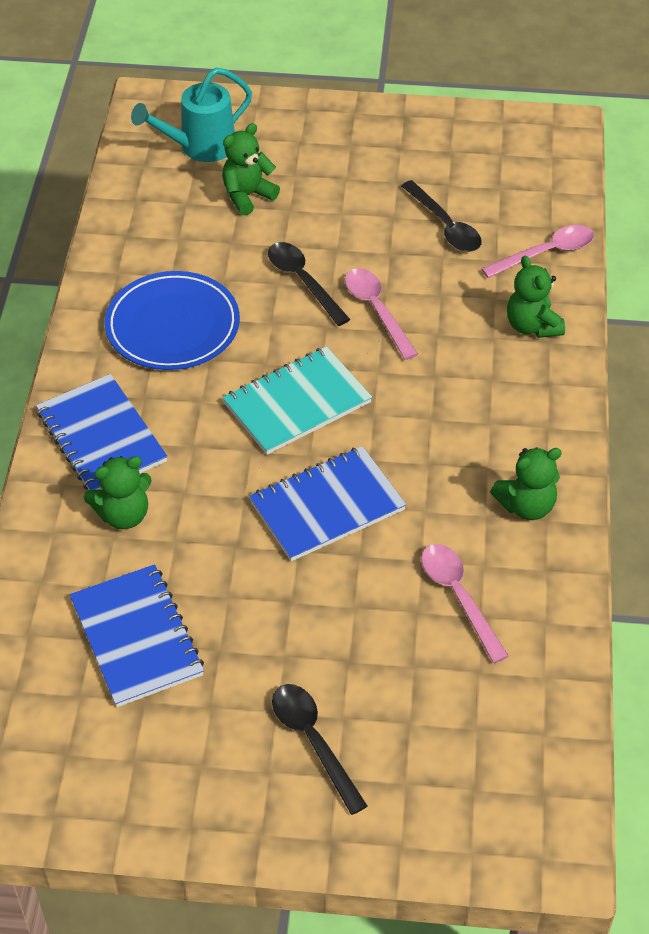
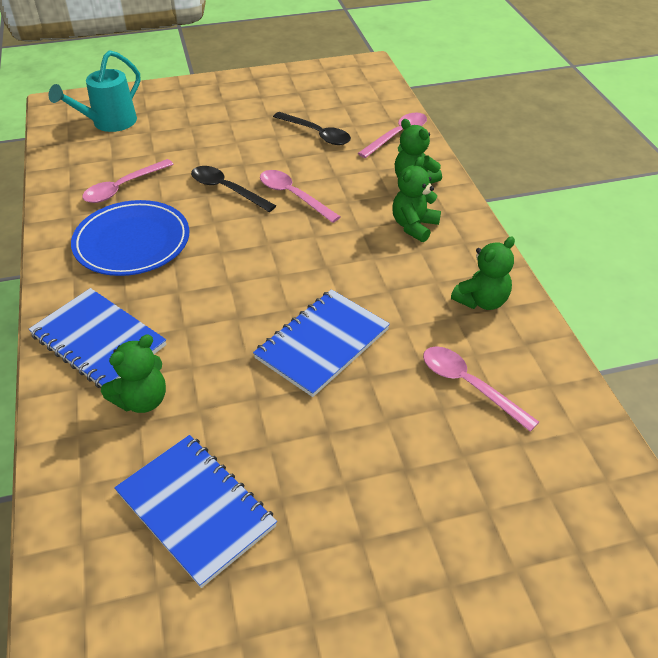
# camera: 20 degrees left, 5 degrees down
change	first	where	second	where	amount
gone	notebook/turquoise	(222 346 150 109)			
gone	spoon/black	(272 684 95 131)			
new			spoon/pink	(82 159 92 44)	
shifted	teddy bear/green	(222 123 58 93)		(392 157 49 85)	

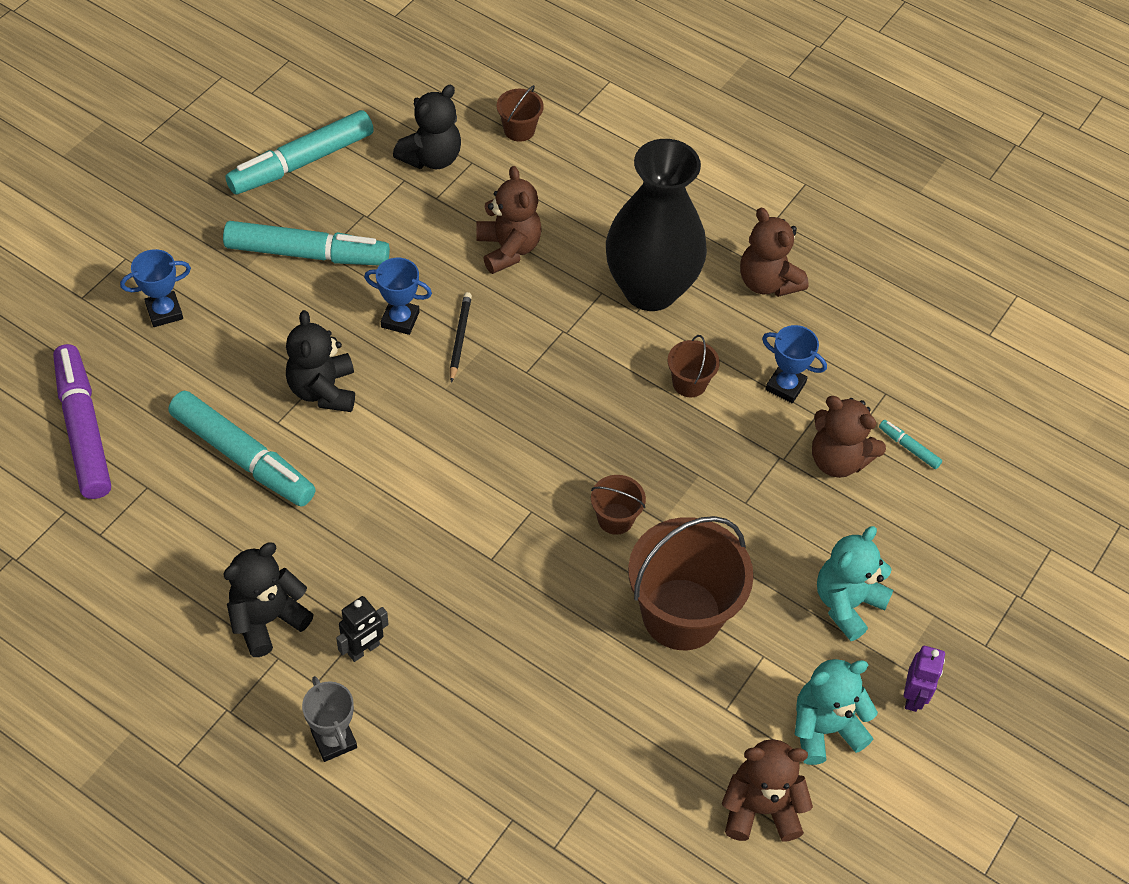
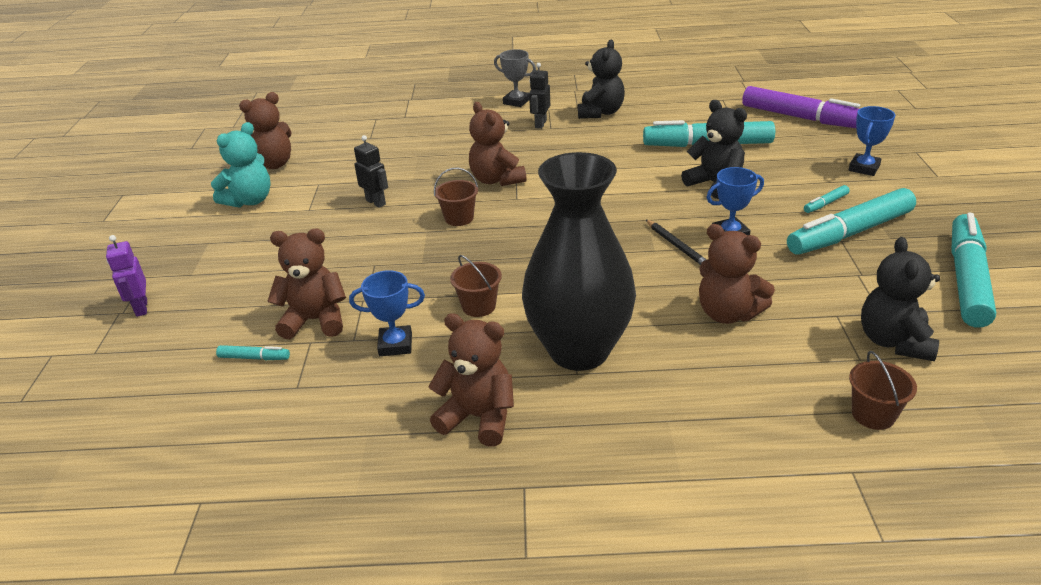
# camera: 150 degrees right, 20 degrees down
change	first	where	second	where	amount
gone	teddy bear/turquoise	(817 526 77 115)			
new			teddy bear/brown	(469 102 57 84)	
new			marker/turquoise	(804 185 46 28)	
shifted	robot/purple	(904 646 41 66)		(106 235 41 82)	
swapped	bucket/brown	(628 516 126 134)	robot/black	(354 135 34 73)	

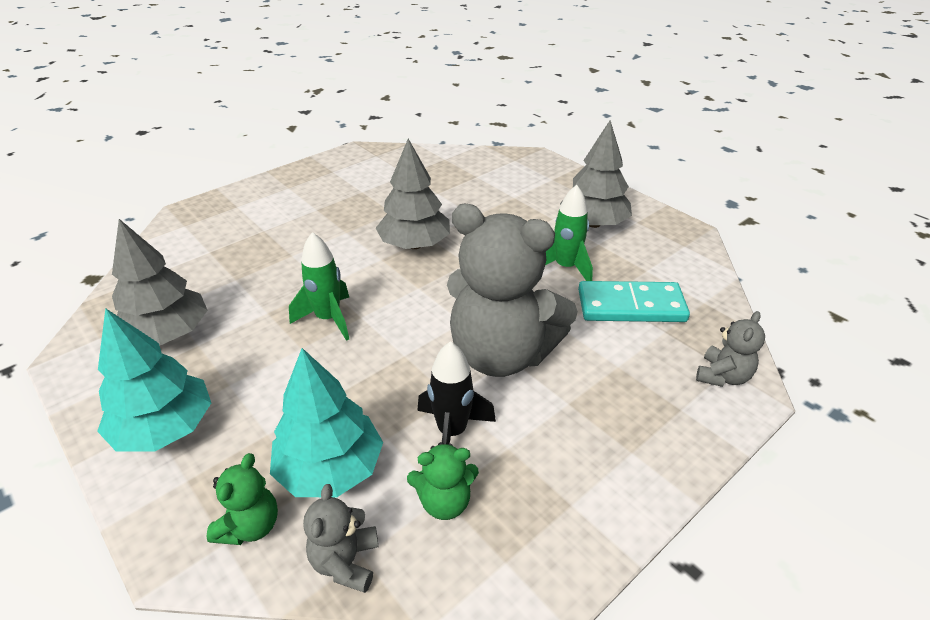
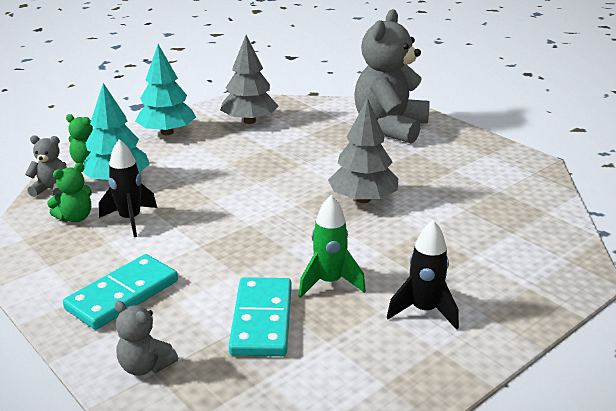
# camera: 90 degrees right, 10 degrees down
change	first	where	second	where	amount
gone	rocket/green	(289 232 60 109)			
new			domino/turquoise	(63 254 115 76)	
shifted	teddy bear/grey	(447 203 131 174)		(354 9 76 135)	
swapped	tree/grey	(560 121 72 107)	rocket/black	(387 220 72 110)	
rotated	teddy bear/green	(407 442 72 78)		(47 163 45 59)	120 degrees counterclockwise

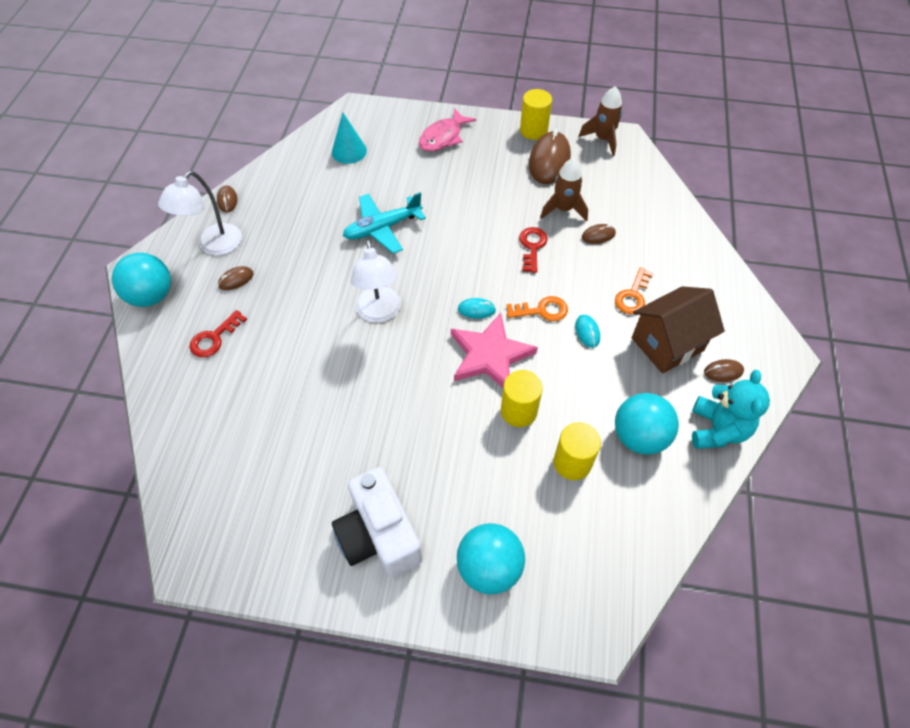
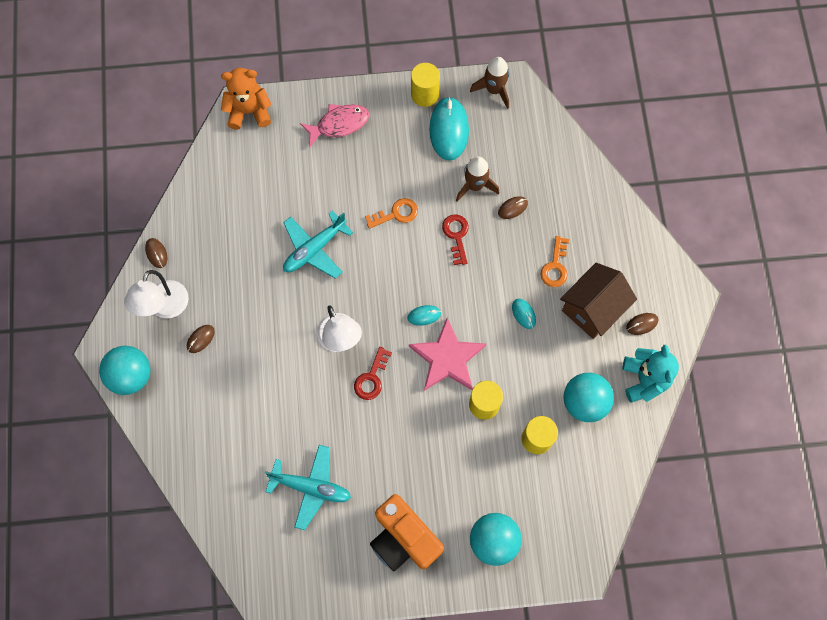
# camera: 15 degrees left, 15 degrees up
change	first	where	second	where	amount
gone	cone/turquoise	(332 112 35 52)			
new			teddy bear/orange	(221 68 51 62)	
new			plane/turquoise	(265 445 86 85)	
shifted	key/red	(190 310 57 48)		(354 347 38 53)	
shifted	key/orange	(506 296 62 25)		(365 198 53 31)	
repainted	camera/white	(332 467 90 111)	camera/orange	(370 494 74 77)	
repainted	mouse/brown	(529 129 42 55)	mouse/turquoise	(429 96 40 65)	
rotated	fish/pink	(419 108 57 44)		(300 104 69 43)	135 degrees counterclockwise

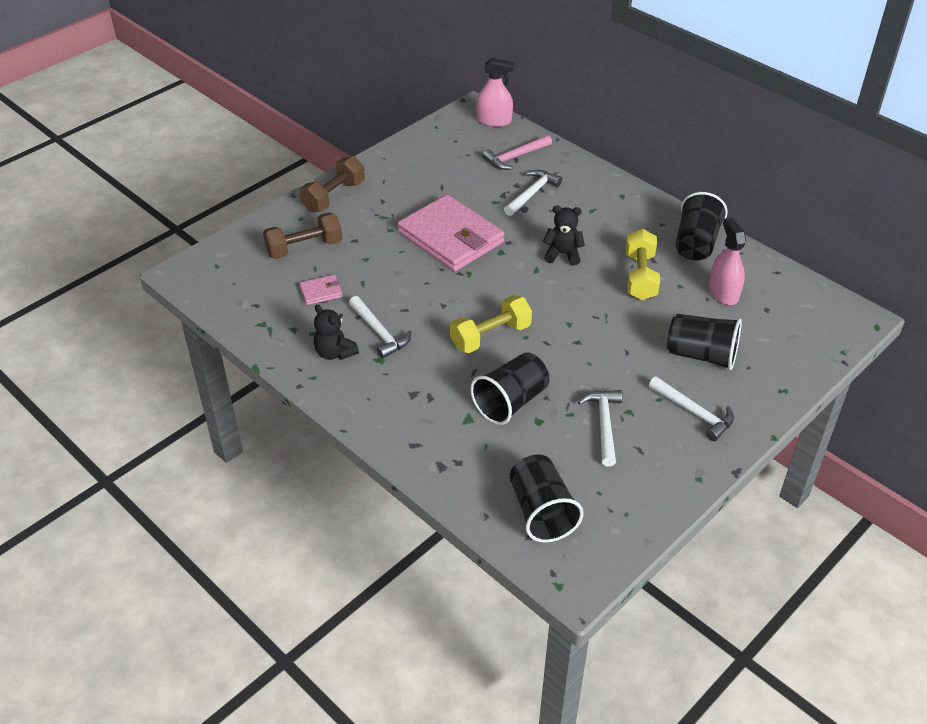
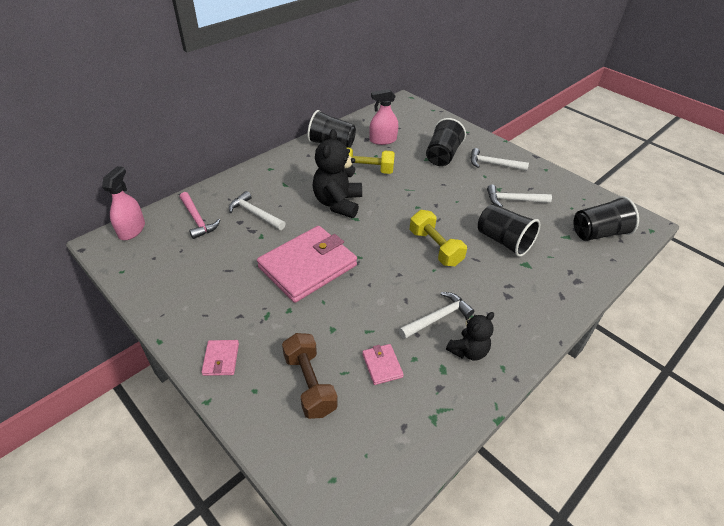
# camera: 90 degrees left, 0 degrees up
change	first	where	second	where	amount
swapped	dumbbell/brown	(300 156 65 56)	wallet/pink	(201 340 38 36)	
rotated	hammer/white	(649 376 85 65)		(471 148 58 23)	120 degrees counterclockwise
scaled	teddy bear/black	(543 205 42 60)		(313 129 49 89)	x1.69

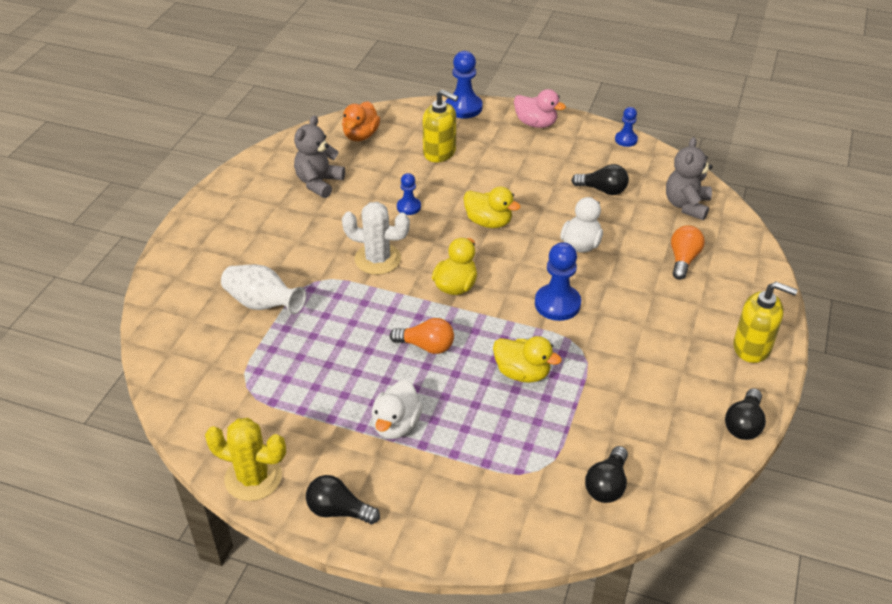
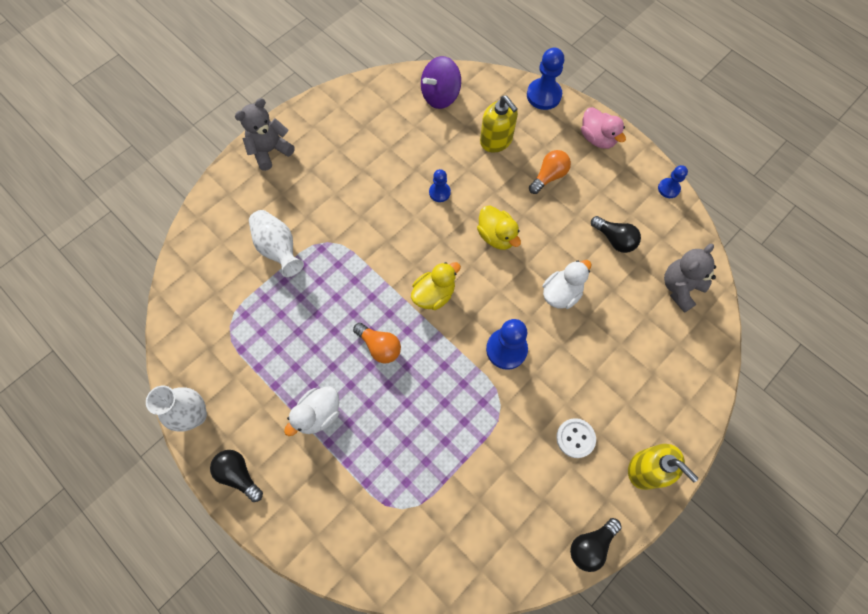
# camera: 25 degrees right, 25 degrees up
change	first	where	second	where	amount
gone	cactus/white	(342 202 68 73)			
gone	duck/yellow	(493 336 69 47)			
gone	light bulb/black	(585 446 43 57)			
new			button/white	(556 418 40 40)	
shifted	teddy bear/grey	(294 115 51 83)		(235 98 60 73)	
shifted	light bulb/orange	(671 226 34 54)		(529 150 42 44)	
swapped	cactus/yellow	(205 418 81 83)	vase/white	(146 386 61 46)	
swapped	duck/orange	(342 101 38 40)	spinning top/purple	(421 56 40 53)	

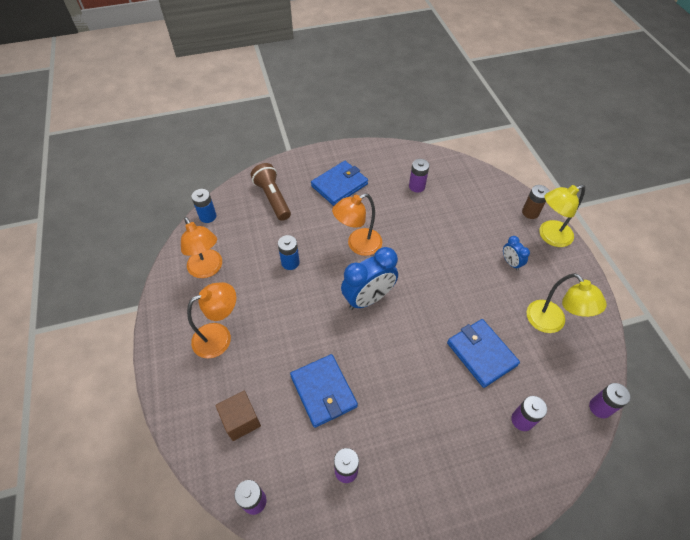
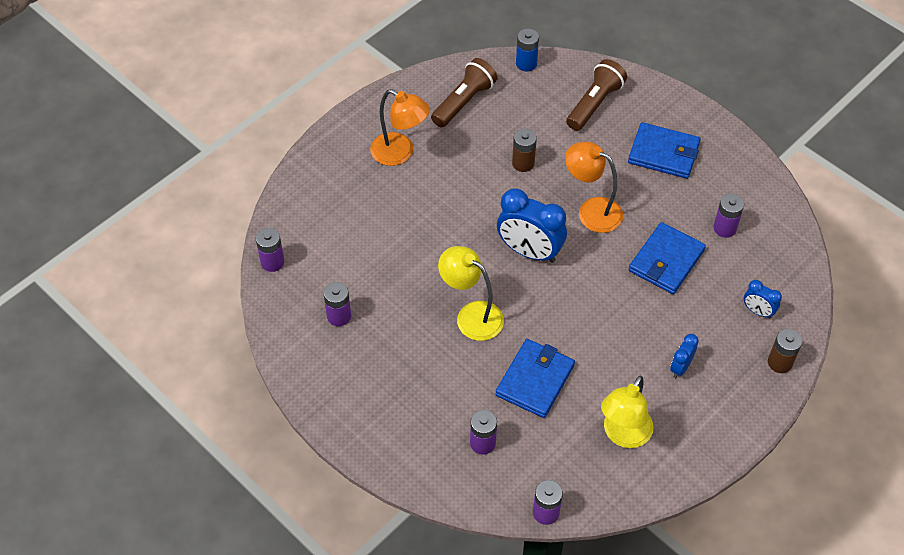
# camera: 60 degrees right, 0 degrees up
change	first	where	second	where	amount
gone	cube/brown	(215 391 46 50)			
new			clock/blue	(744 280 38 39)	
shifted	wallet/blue	(290 354 68 74)		(629 222 77 72)	
shifted	lamp/yellow	(539 185 46 62)		(438 246 66 95)	
swapped	lamp/orange	(181 217 41 61)	flashlight/brown	(431 58 67 69)	
repainted	battery/blue	(278 235 22 35)	battery/brown	(512 128 25 44)	

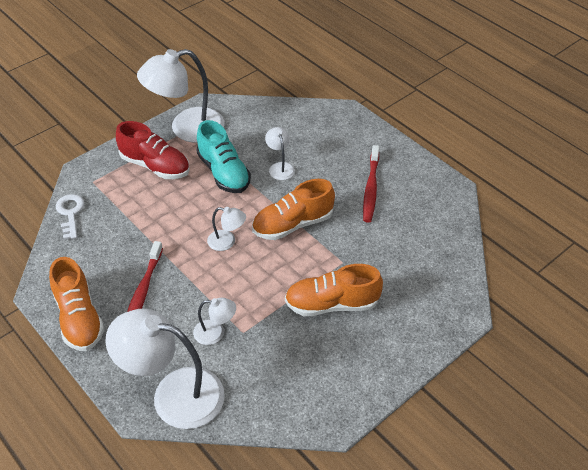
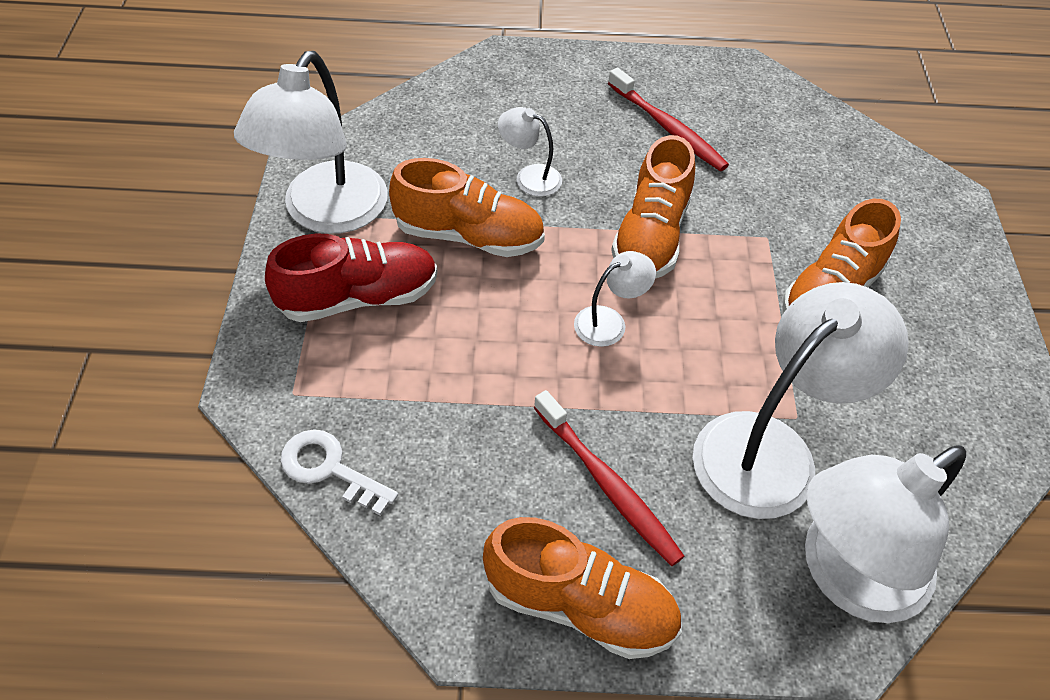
# camera: 50 degrees left, 5 degrees up
change	first	where	second	where	amount
repainted	shoe/turquoise	(196 120 55 73)	shoe/orange	(389 158 156 99)	
scaled	lamp/white	(193 298 43 47)		(693 282 216 237)	x2.15

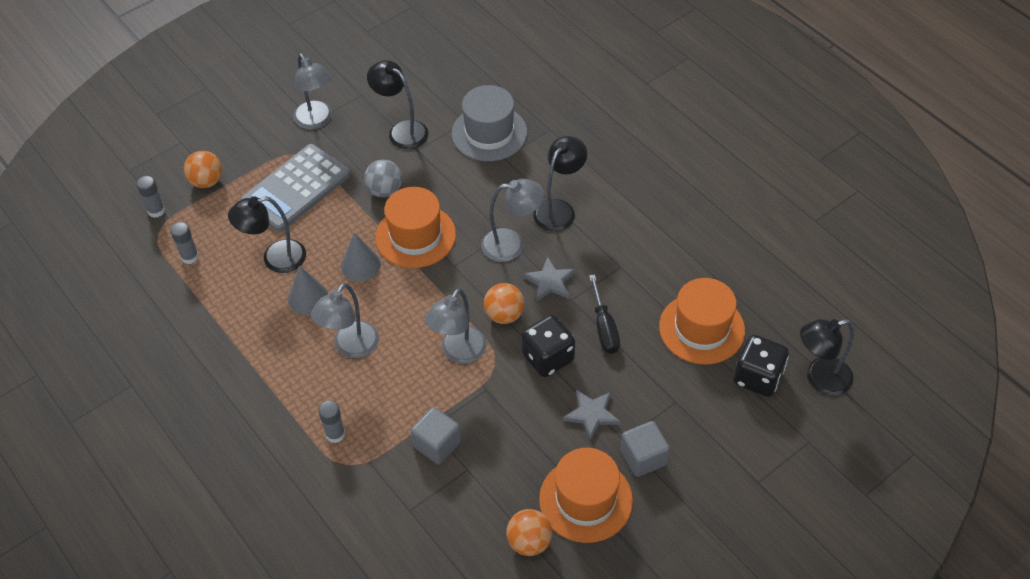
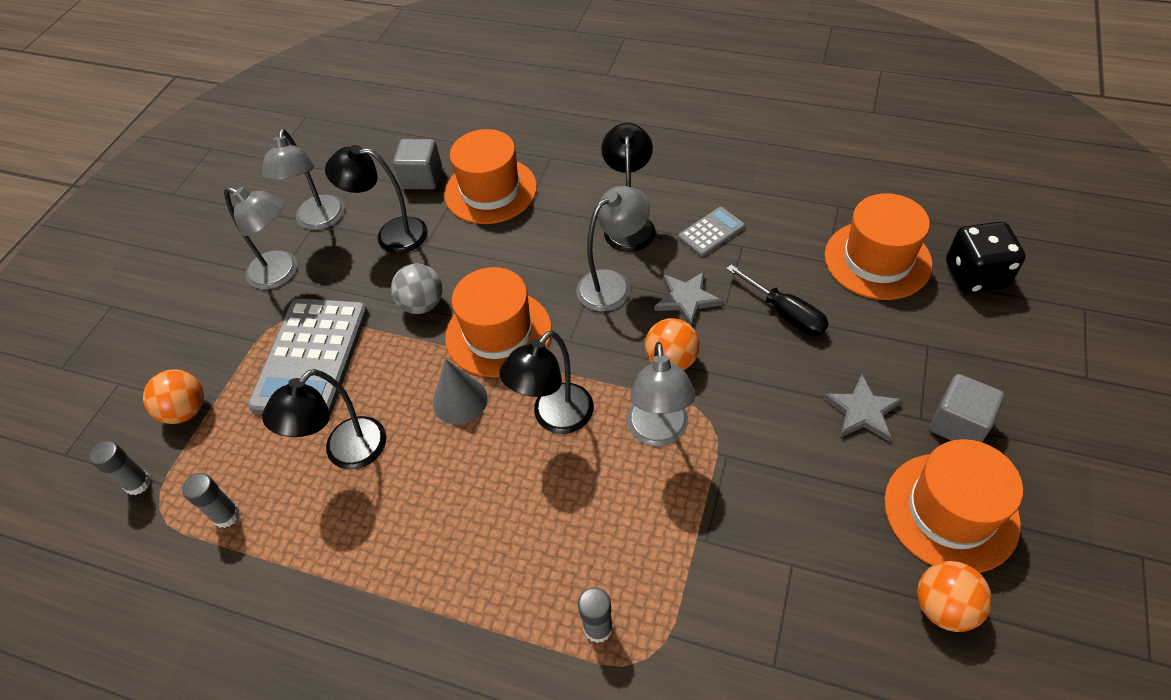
# camera: 30 degrees left, 0 degrees up
change	first	where	second	where	amount
gone	cone/grey	(288 266 40 49)			
gone	dice/black	(521 315 54 62)			
new			calculator/grey	(678 207 67 50)	
shifted	lamp/grey	(311 283 68 75)		(262 129 83 101)	
shifted	cube/grey	(411 407 50 58)		(393 139 49 51)	
shifted	lamp/black	(800 319 54 77)		(499 330 95 104)	
repainted	hat/grey	(452 85 75 76)	hat/orange	(444 129 93 95)	

